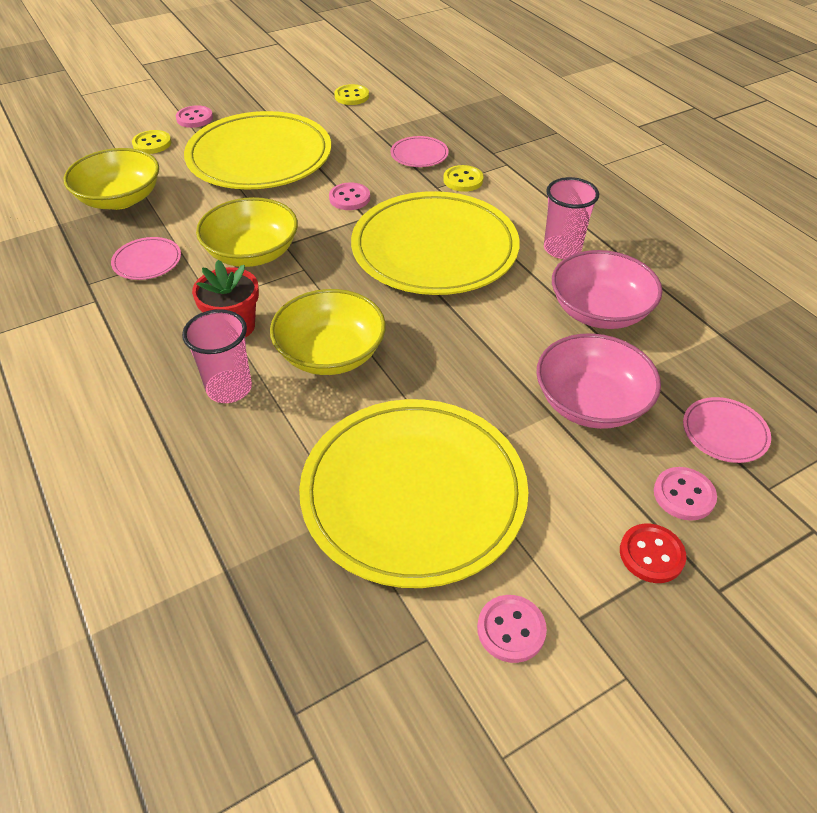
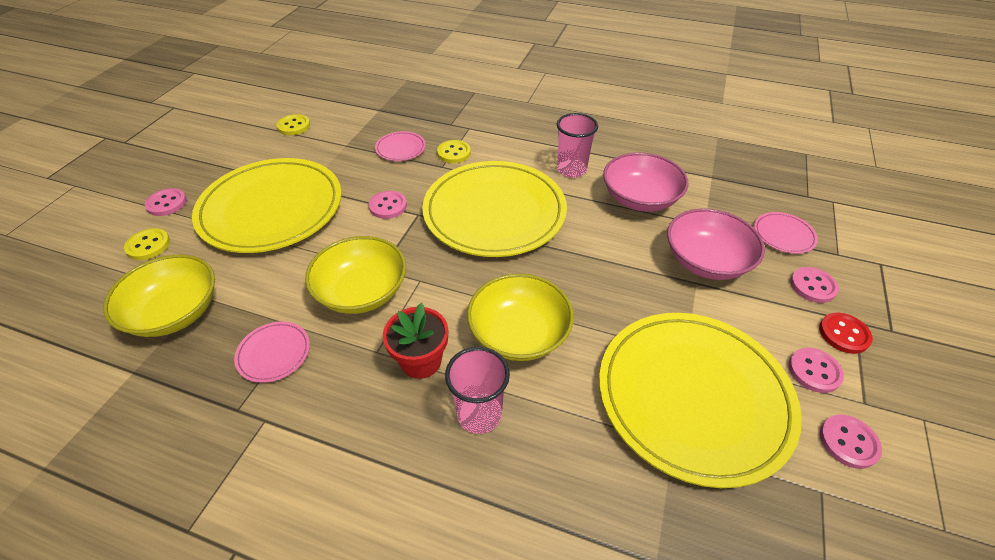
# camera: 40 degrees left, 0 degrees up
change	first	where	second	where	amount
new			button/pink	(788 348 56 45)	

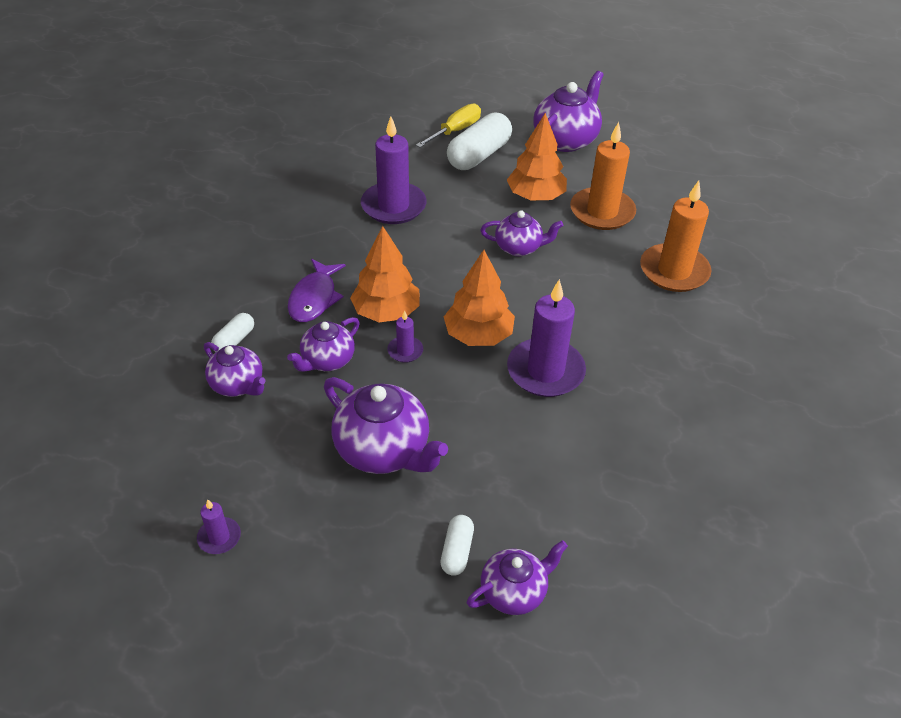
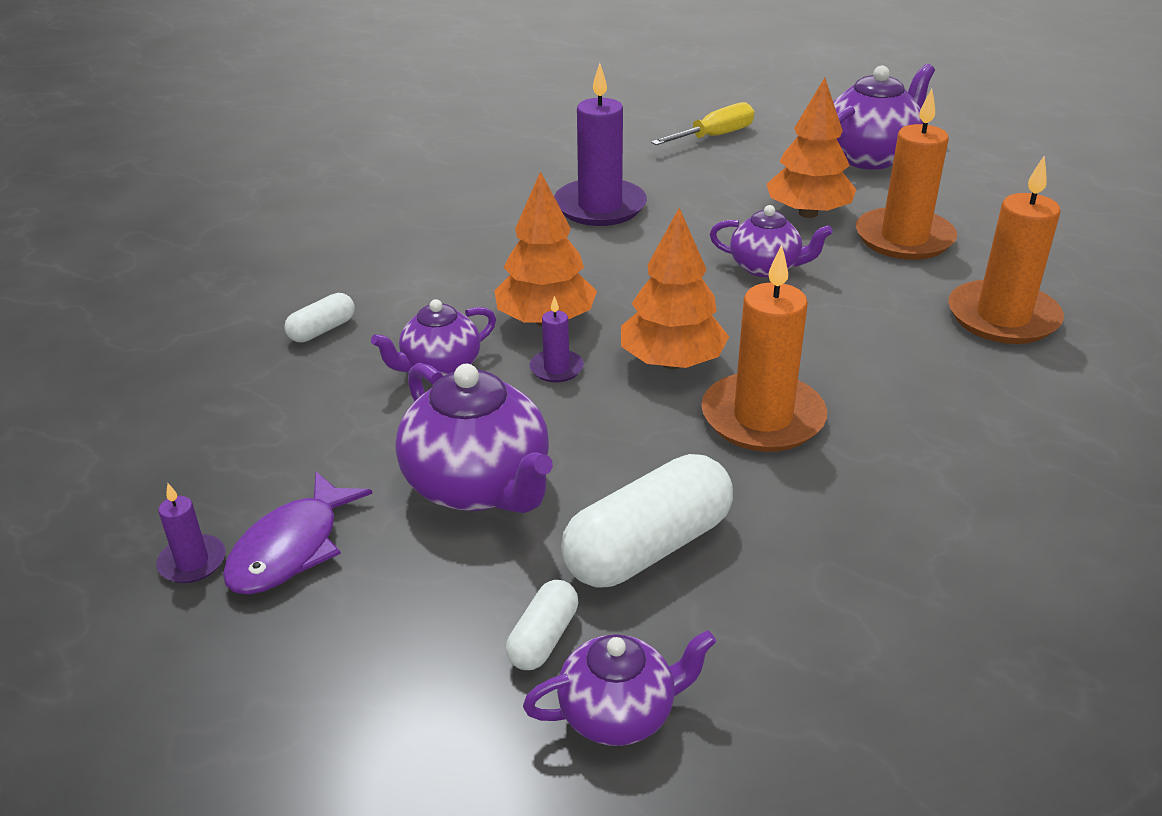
# camera: 15 degrees right, 10 degrees down
change	first	where	second	where	amount
gone	teapot/purple	(204 342 61 55)			
shifted	fish/purple	(288 259 58 63)		(223 472 150 123)	
shifted	capsule/white	(447 112 65 58)		(561 454 172 133)	
repainted	candle/purple	(507 279 79 118)	candle/orange	(701 245 126 207)	

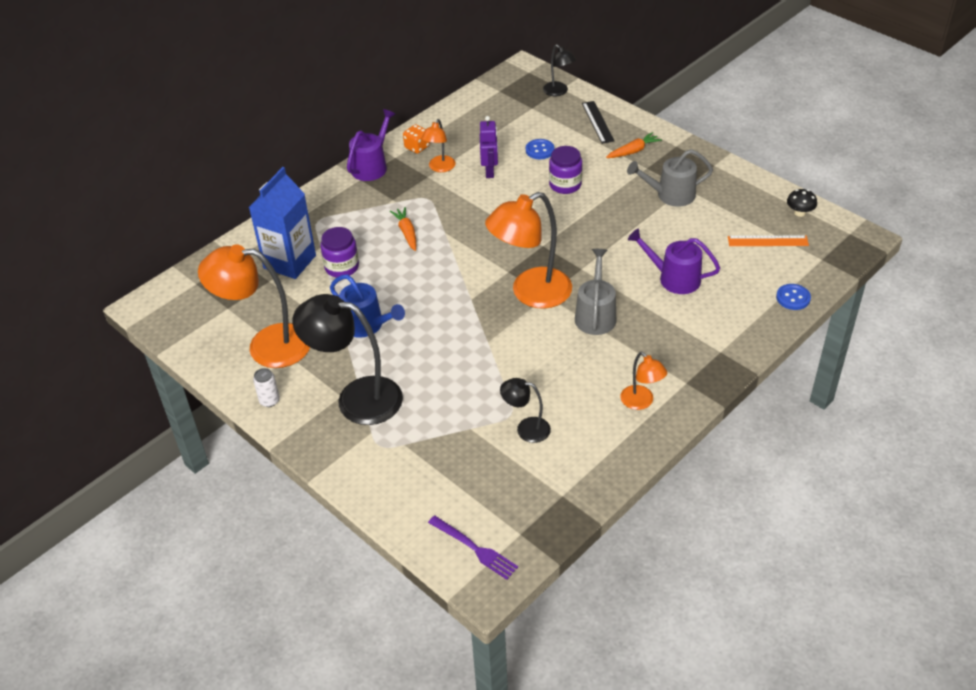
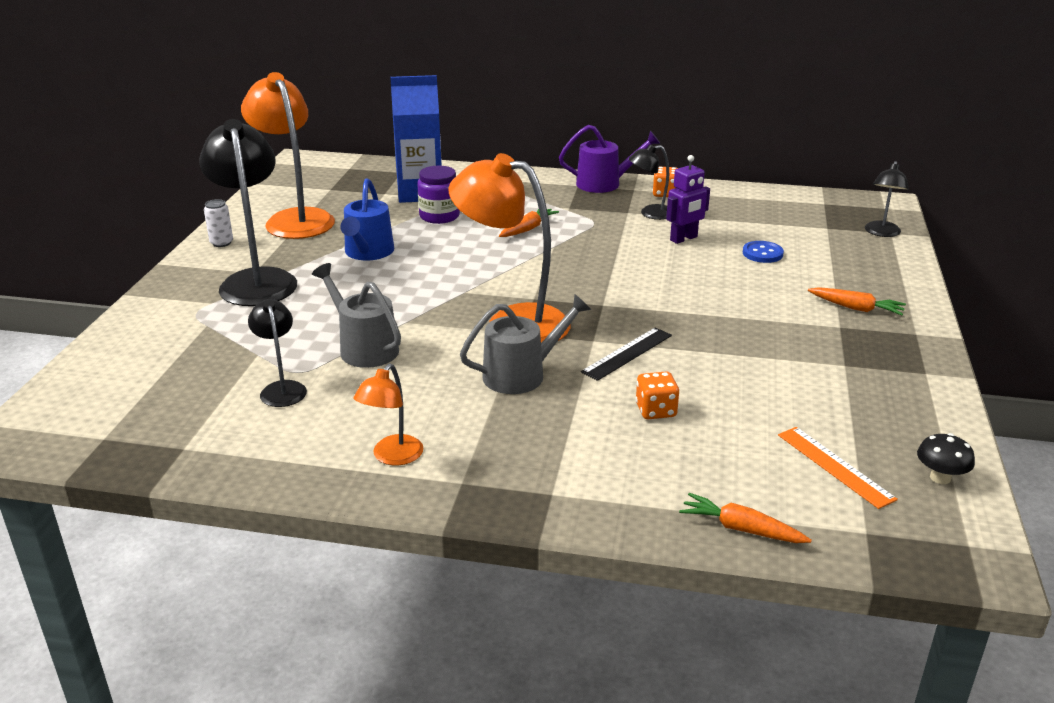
# camera: 55 degrees right, 15 degrees down
change	first	where	second	where	amount
gone	fork/purple	(428 516 90 64)			
gone	jar/purple	(549 146 33 48)			
shifted	ruler/black	(582 101 32 43)		(581 328 91 53)	
shifted	watering can/grey	(627 149 86 58)		(312 263 89 105)	
swapped	watering can/purple	(628 229 92 65)	dice/orange	(636 371 43 48)	
swapped	button/blue	(776 284 35 26)	carrot/orange	(679 493 133 50)	
repainted	lamp/orange	(421 119 35 53)	lamp/black	(629 145 40 75)	

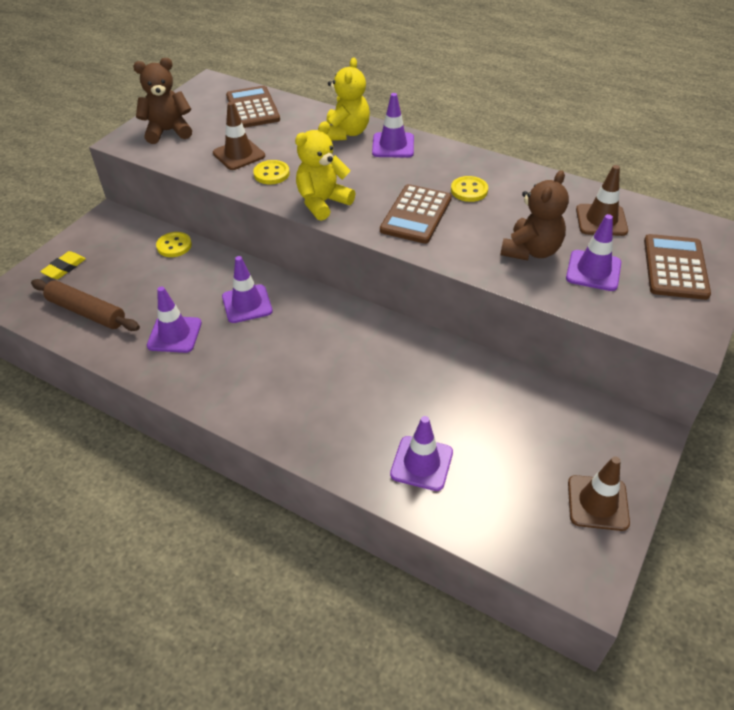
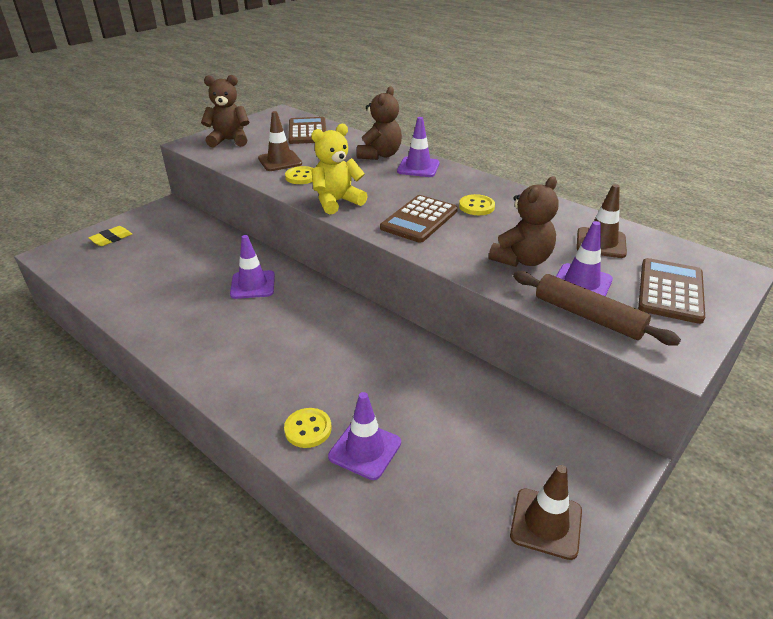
# camera: 10 degrees right, 10 degrees down
change	first	where	second	where	amount
gone	traffic cone/purple	(147 286 55 67)			
shifted	rolling pin/brown	(31 279 109 52)		(513 271 168 75)	
shifted	button/yellow	(156 232 36 25)		(284 408 48 40)	
repainted	teddy bear/yellow	(327 58 43 83)	teddy bear/brown	(357 86 45 74)	

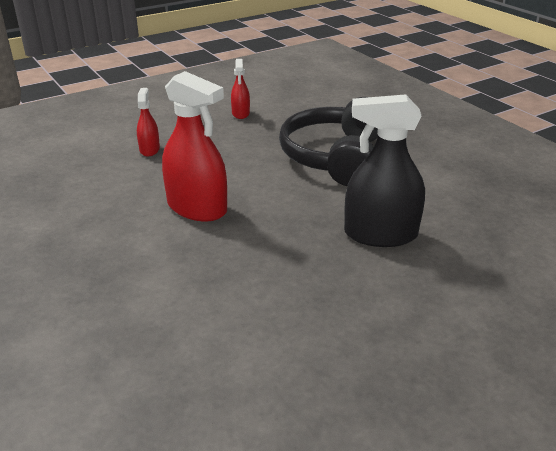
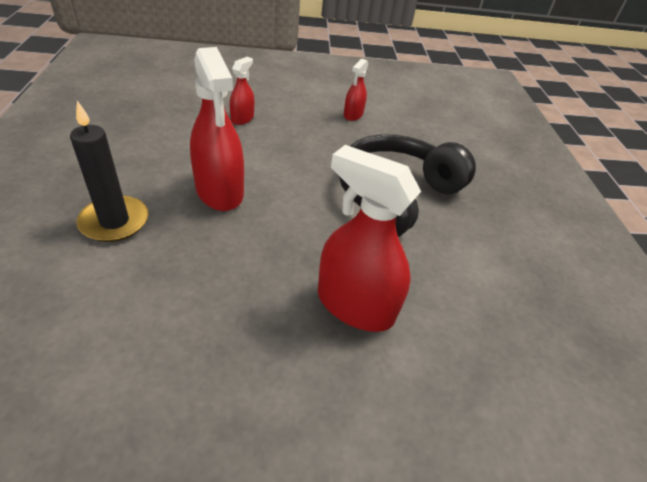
# camera: 25 degrees right, 10 degrees up
change	first	where	second	where	amount
new			candle/black	(70 101 78 141)	
repainted	spray bottle/black	(344 94 81 153)	spray bottle/red	(318 145 103 187)	

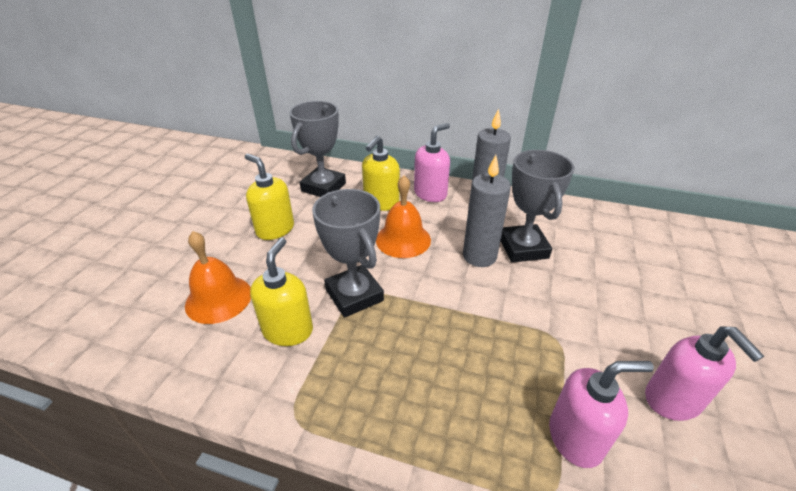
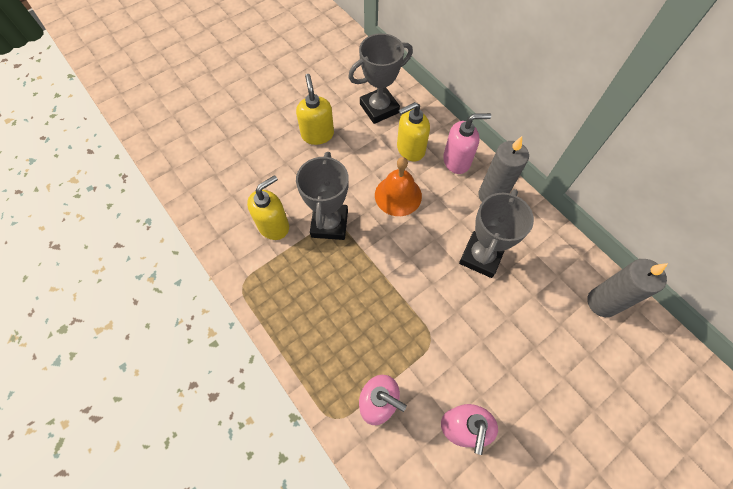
# camera: 35 degrees right, 25 degrees up
change	first	where	second	where	amount
gone	bell/orange	(185 231 66 93)			
shifted	candle/grey	(463 155 48 112)		(587 259 81 58)	

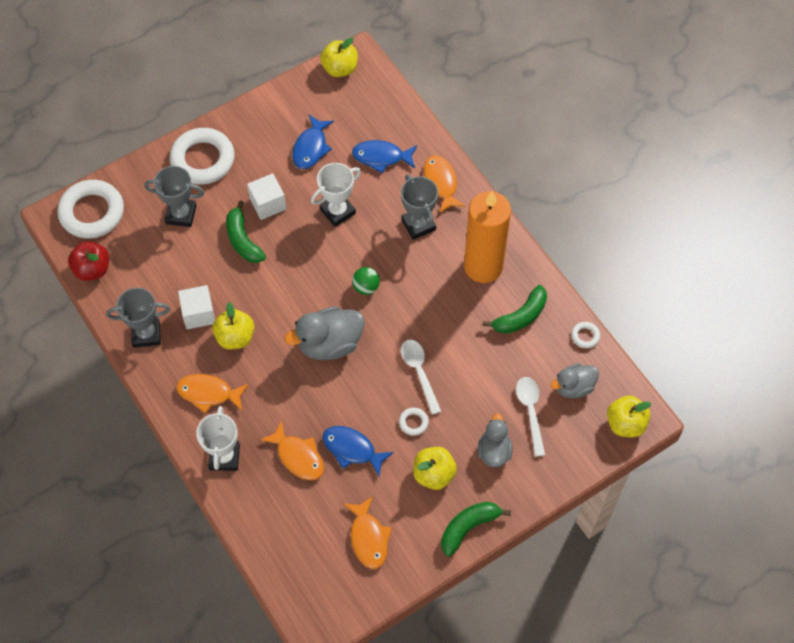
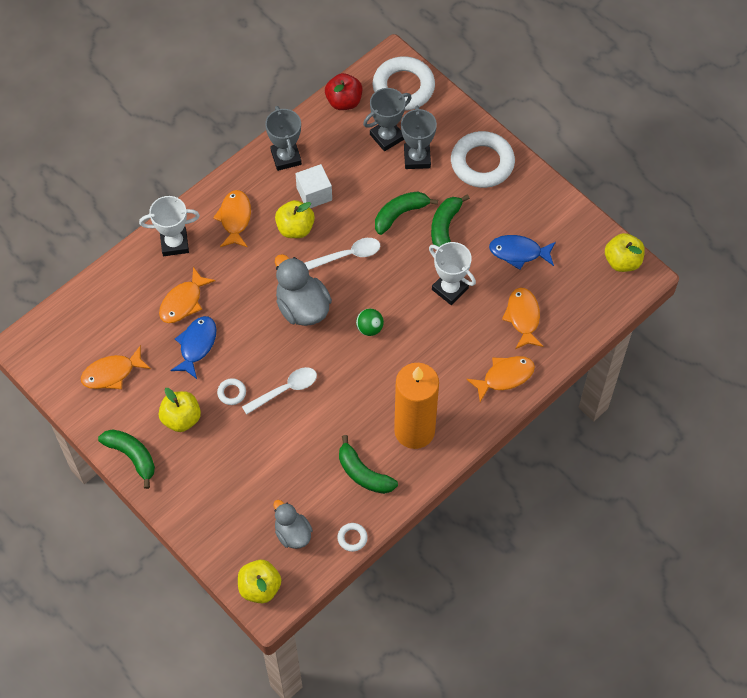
# camera: 80 degrees right, 0 degrees up
change	first	where	second	where	amount
gone	duck/grey	(478 413 35 55)			
shifted	trophy/grey	(401 174 37 66)		(363 88 49 63)	
shifted	spoon/white	(516 377 29 80)		(304 238 76 32)	
swapped	cube/white	(247 173 39 47)	banana/green	(431 194 39 53)	
repainted	fish/blue	(352 140 65 33)	fish/orange	(502 288 41 61)	

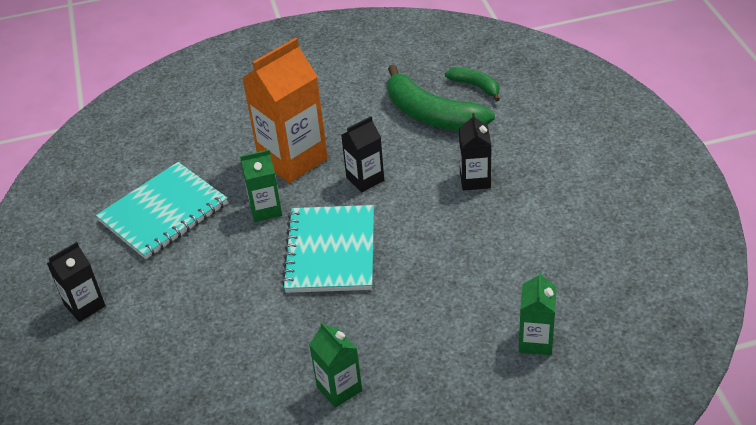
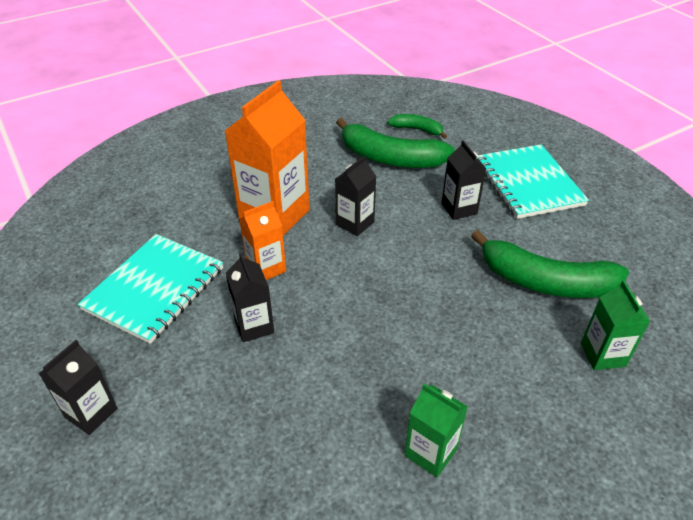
# camera: 20 degrees left, 0 degrees up
change	first	where	second	where	amount
new			carton/black	(226 253 48 89)	
new			banana/green	(471 230 158 68)	
shifted	notebook/turquoise	(282 205 92 88)		(478 144 111 75)	
repainted	carton/green	(240 150 42 72)	carton/orange	(239 201 47 79)	

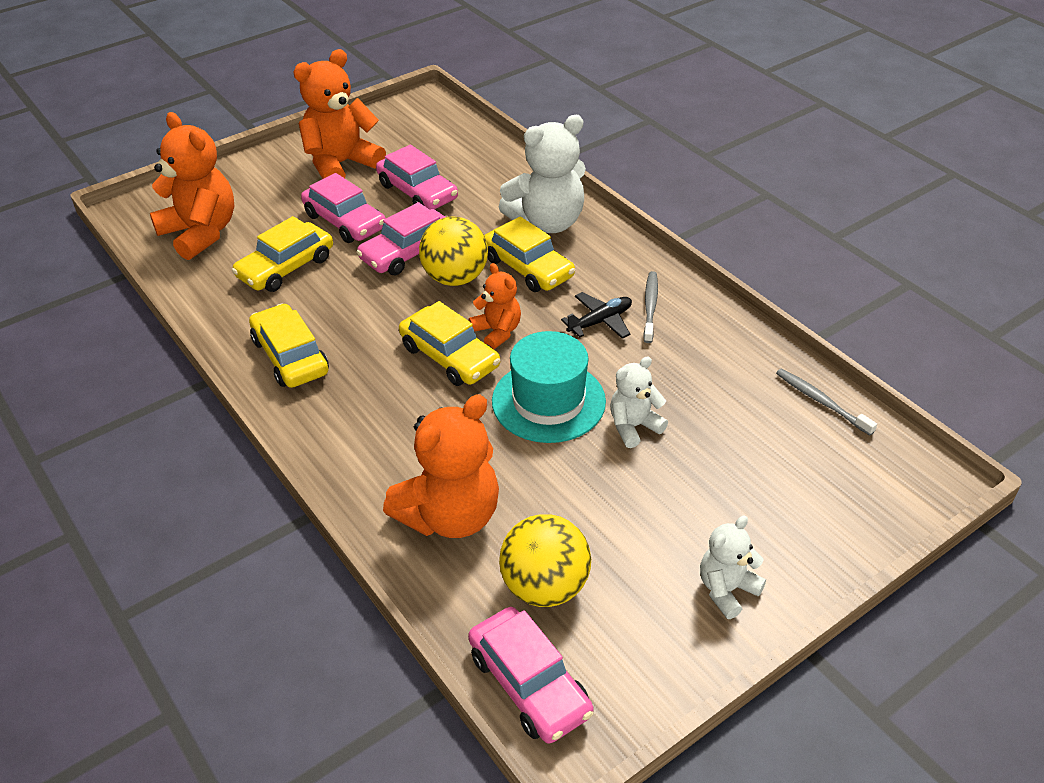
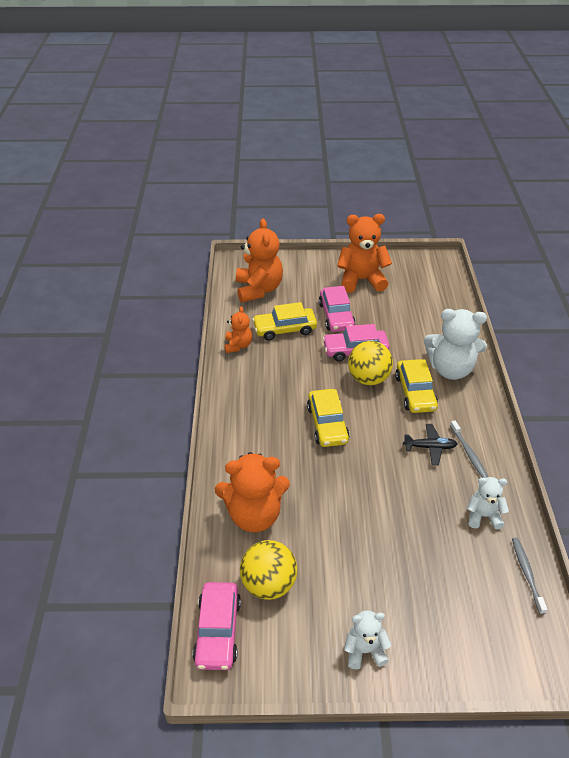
# camera: 35 degrees right, 0 degrees up
change	first	where	second	where	amount
gone	car/yellow	(249 303 80 85)			
gone	car/pink	(376 145 82 64)			
gone	hat/turquoise	(492 331 114 112)			
shifted	teddy bear/orange	(469 263 52 86)		(224 306 28 47)	
shifted	teddy bear/white	(610 356 58 92)		(467 477 42 52)	
rotated	toothbrush/grey	(643 271 15 72)		(450 420 38 58)	120 degrees clockwise

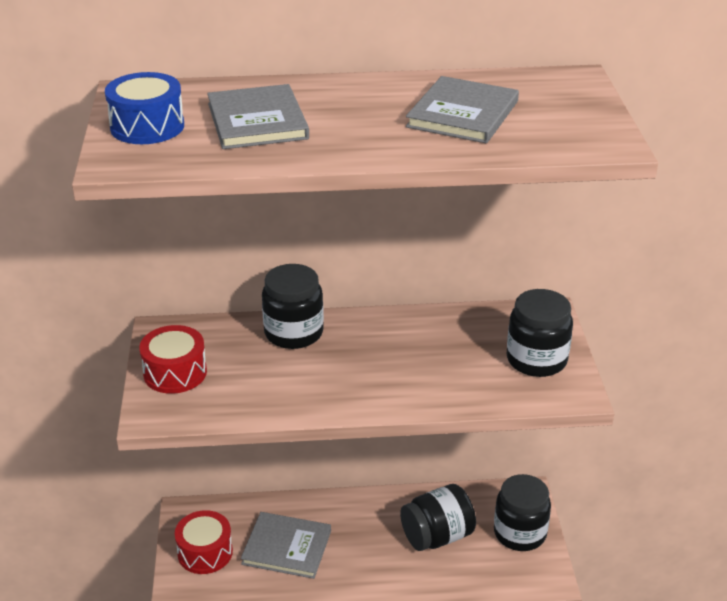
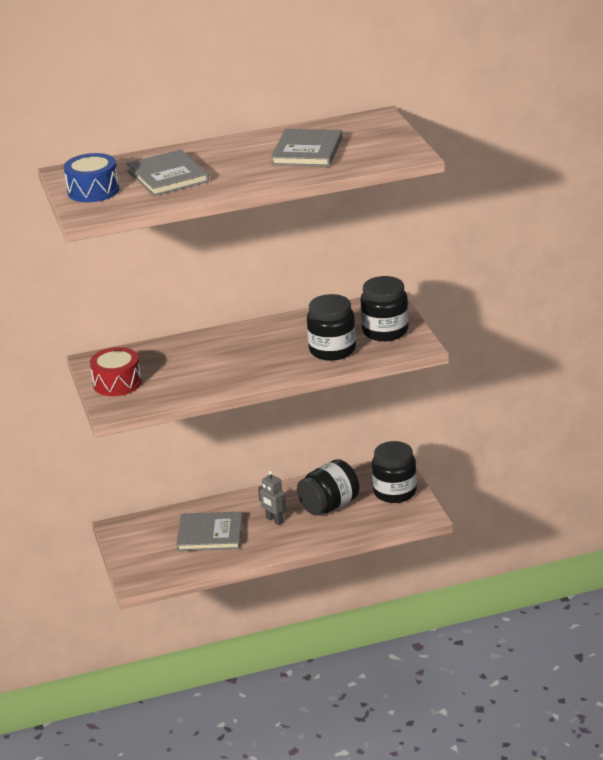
# camera: 10 degrees left, 5 degrees down
change	first	where	second	where	amount
gone	drum/red	(175 510 58 64)			
new			robot/grey	(258 471 28 54)	
shifted	jar/black	(262 264 62 85)		(307 294 49 67)	

